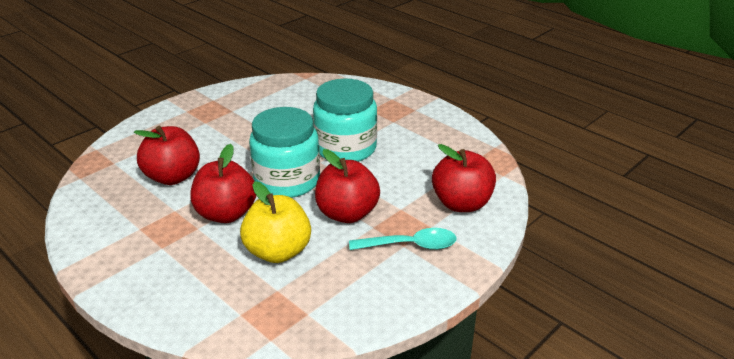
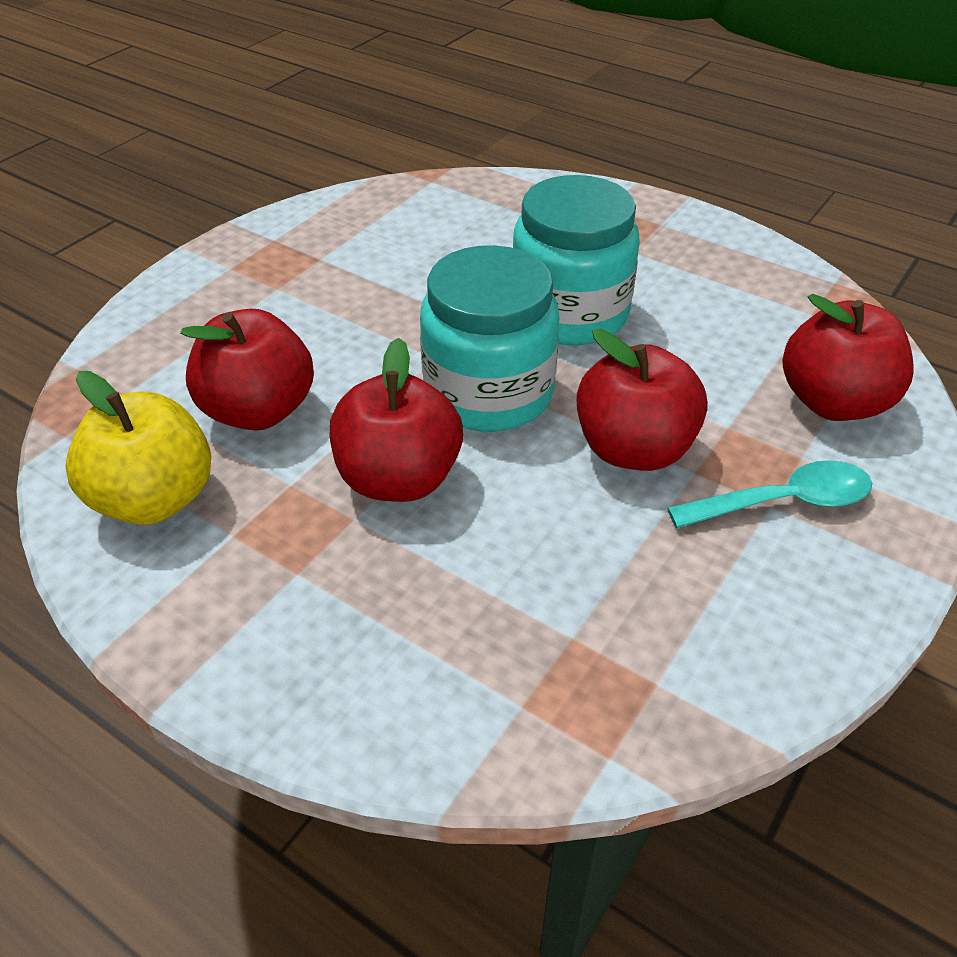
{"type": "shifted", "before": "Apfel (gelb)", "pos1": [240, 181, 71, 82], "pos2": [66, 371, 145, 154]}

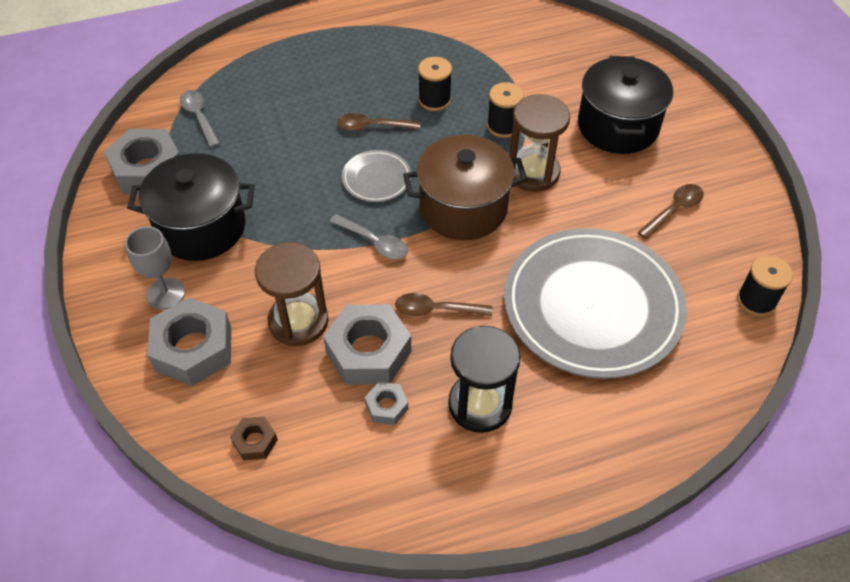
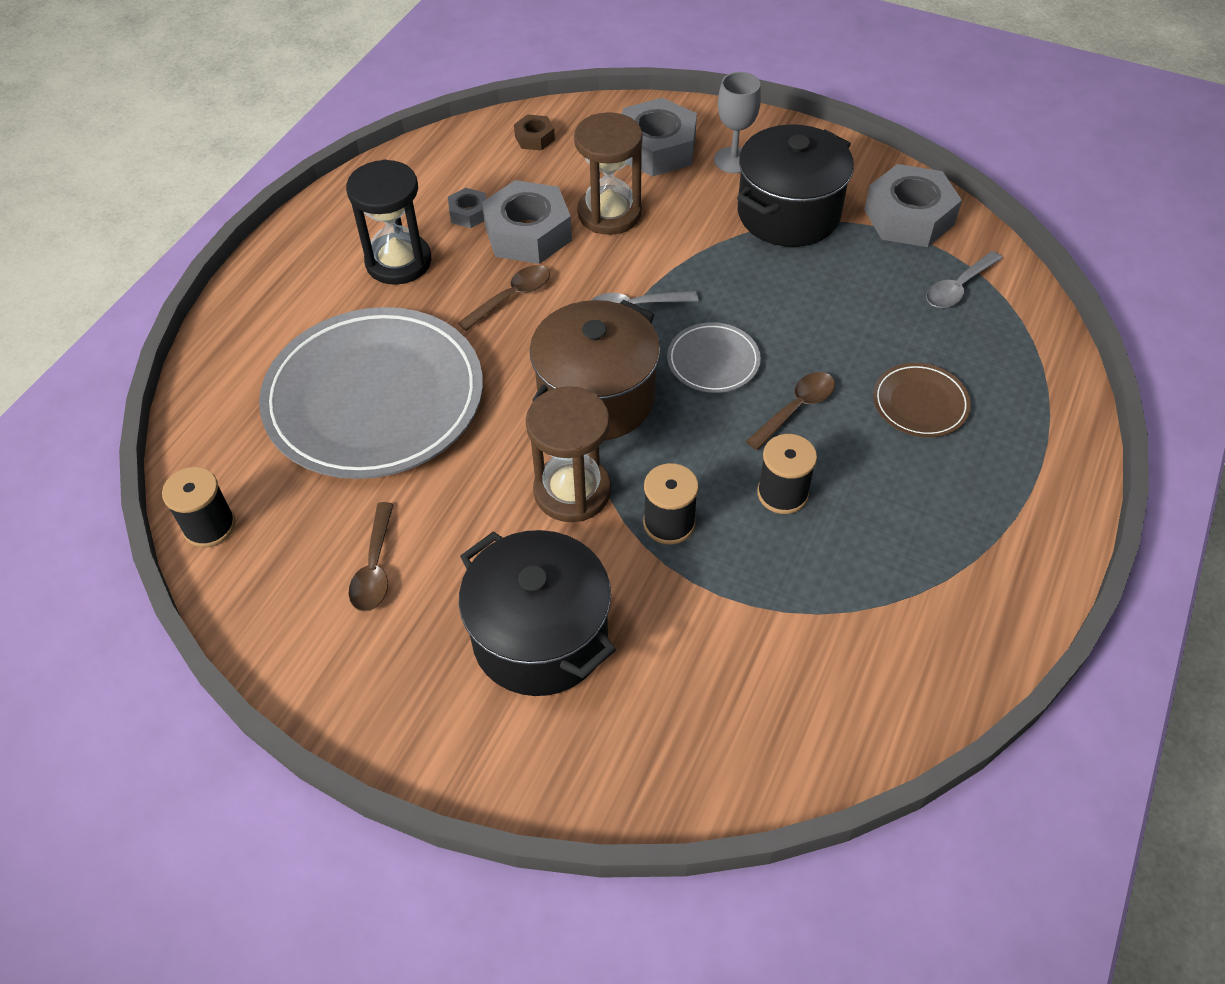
{"type": "new", "after": "Teller (braun)", "pos2": [873, 363, 98, 74]}
{"type": "rotated", "before": "Löffel (grau)", "pos1": [180, 90, 40, 57], "pos2": [926, 251, 77, 57], "turn": 120}

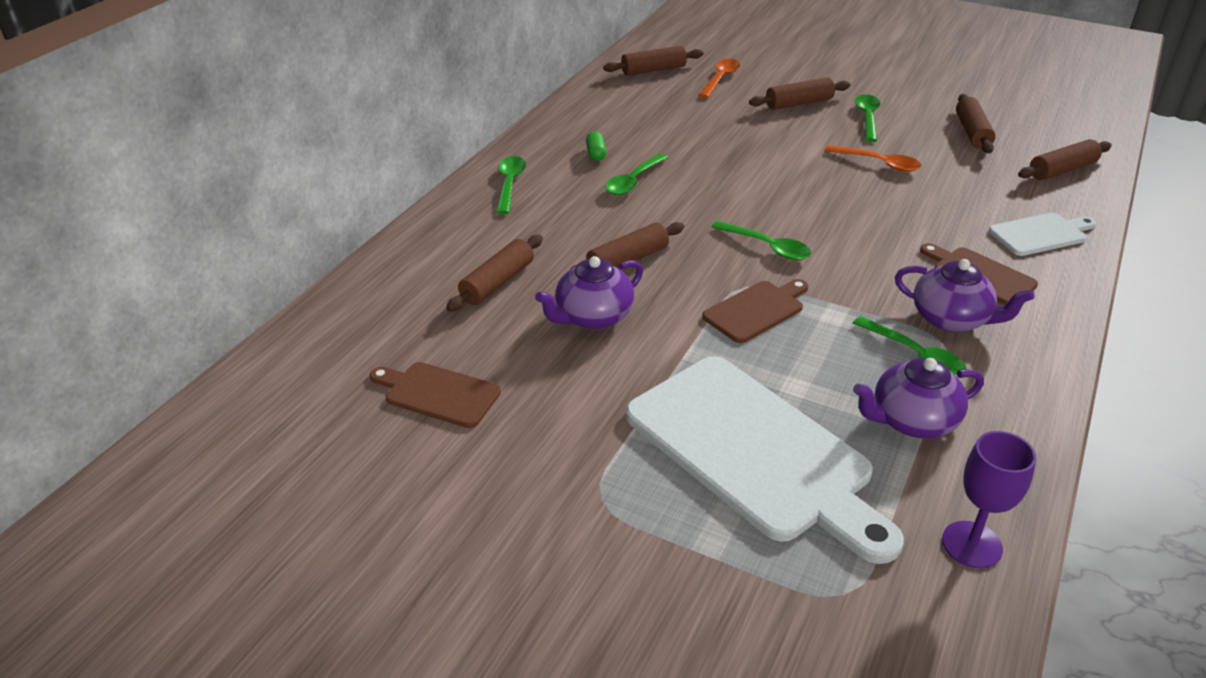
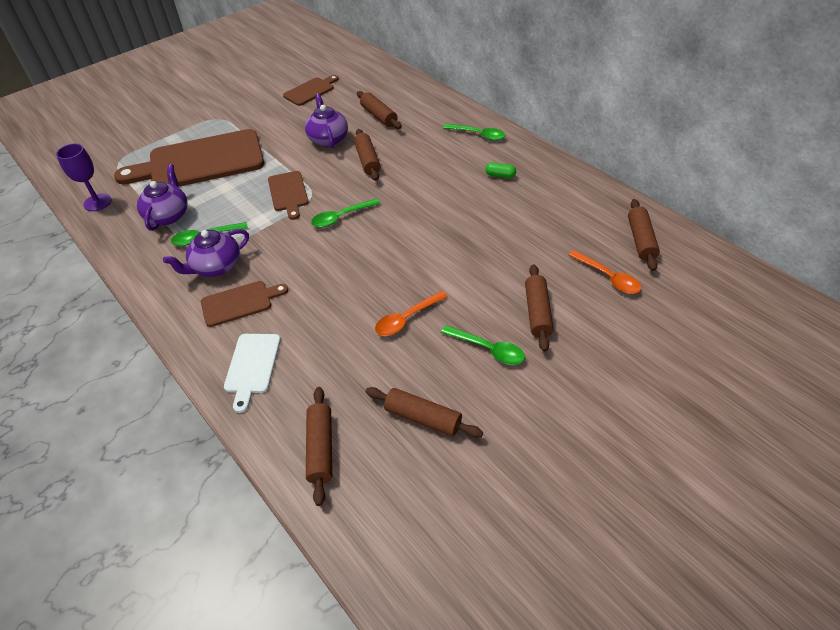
{"type": "gone", "before": "Löffel (grün)", "pos1": [605, 153, 63, 42]}
{"type": "repainted", "before": "Schneidebrett (weiß)", "after": "Schneidebrett (braun)", "pos1": [626, 356, 278, 208], "pos2": [114, 129, 150, 58]}

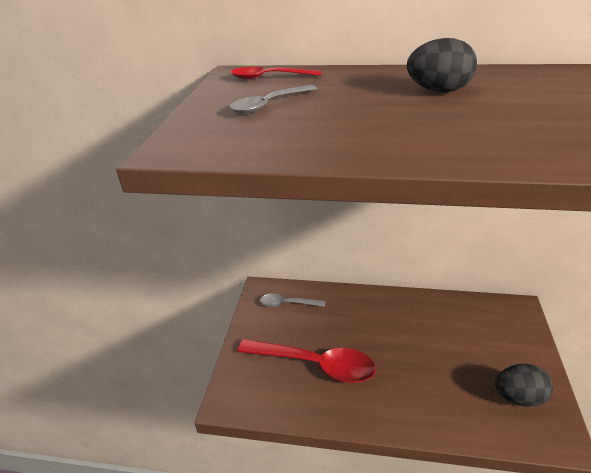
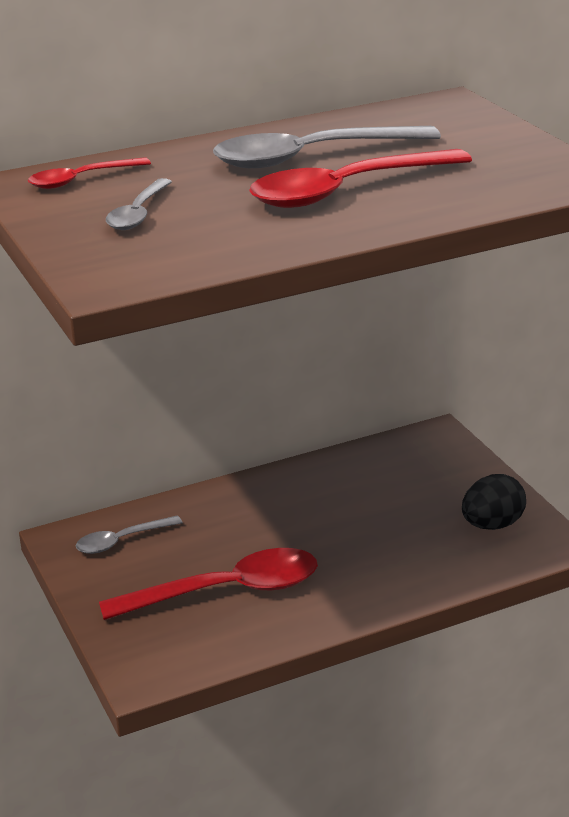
{"type": "new", "after": "Löffel (rot)", "pos2": [249, 149, 223, 59]}
{"type": "swapped", "before": "Ei (schwarz)", "after": "Löffel (grau)", "pos1": [407, 38, 70, 55], "pos2": [213, 126, 228, 42]}

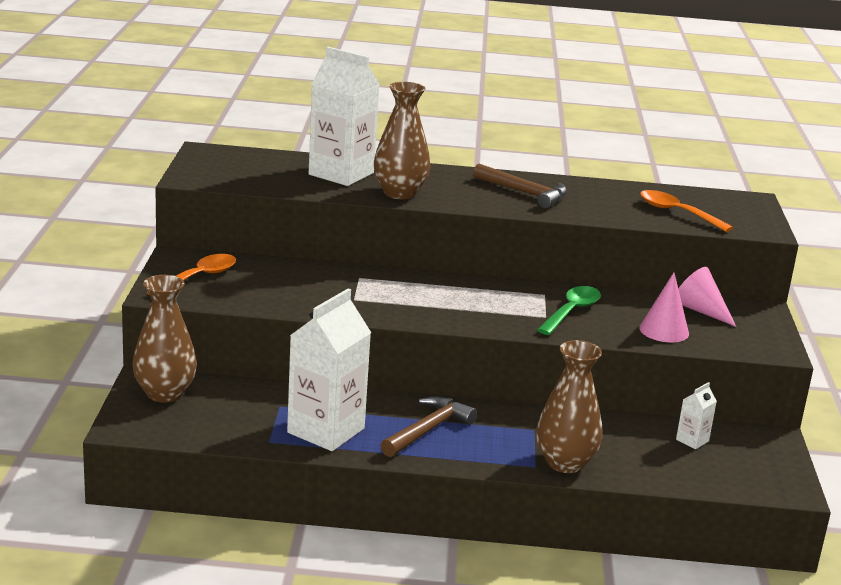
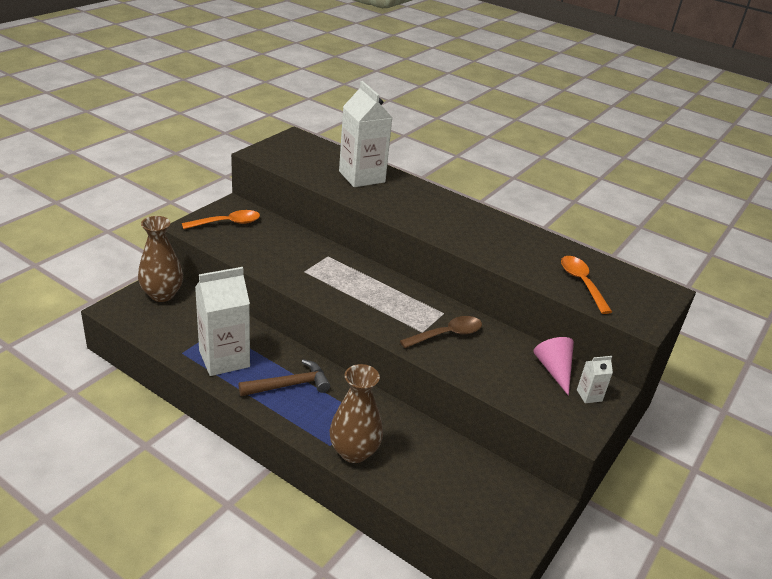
{"type": "gone", "before": "Vase (braun)", "pos1": [374, 82, 56, 117]}
{"type": "gone", "before": "Hammer (braun)", "pos1": [473, 163, 94, 46]}
{"type": "gone", "before": "Kegel (rosa)", "pos1": [639, 273, 50, 70]}
{"type": "shifted", "before": "Getränkekarton (weiß)", "pos1": [676, 382, 41, 67], "pos2": [577, 356, 36, 47]}
{"type": "repainted", "before": "Löffel (grün)", "after": "Löffel (braun)", "pos1": [537, 286, 64, 49], "pos2": [400, 316, 82, 32]}

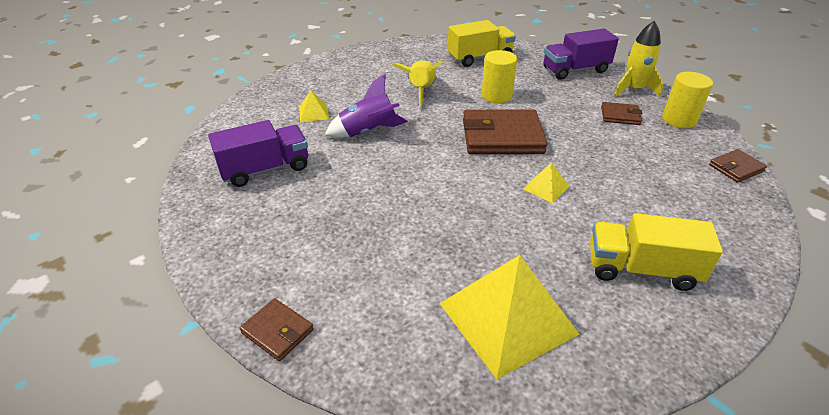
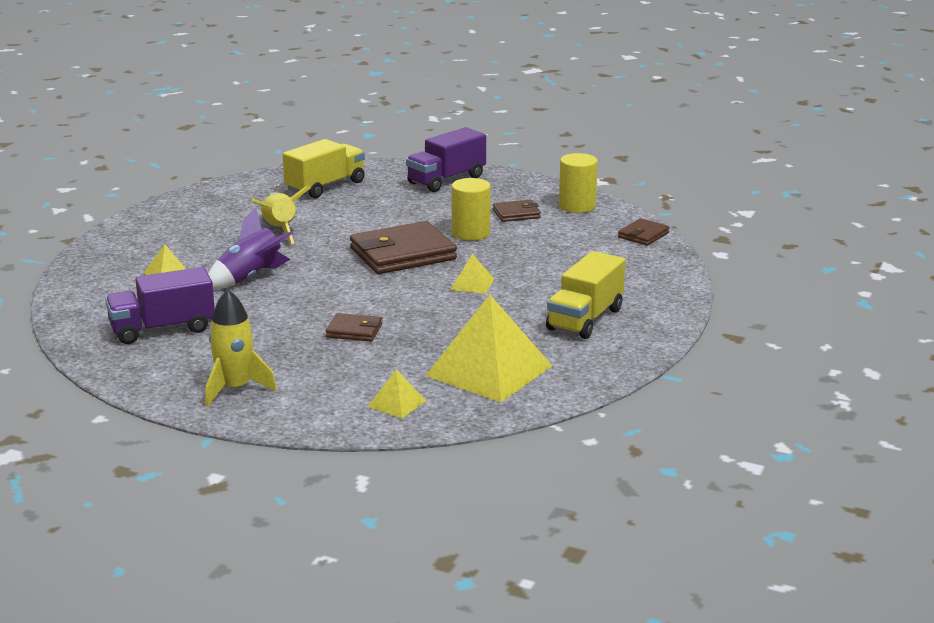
{"type": "new", "after": "Pyramide (gelb)", "pos2": [368, 370, 58, 48]}
{"type": "shifted", "before": "Geldbörse (braun)", "pos1": [240, 298, 74, 63], "pos2": [326, 313, 56, 28]}
{"type": "shifted", "before": "Vollzylinder (gelb)", "pos1": [482, 50, 35, 53], "pos2": [452, 178, 39, 63]}
{"type": "shifted", "before": "Rakete (gelb)", "pos1": [614, 21, 49, 76], "pos2": [205, 289, 72, 118]}
{"type": "rotated", "before": "Lastwagen (lila)", "pos1": [208, 120, 100, 67], "pos2": [105, 267, 110, 77], "turn": -150}
{"type": "rotated", "before": "Lastwagen (gelb)", "pos1": [590, 213, 133, 78], "pos2": [546, 251, 80, 88], "turn": -45}

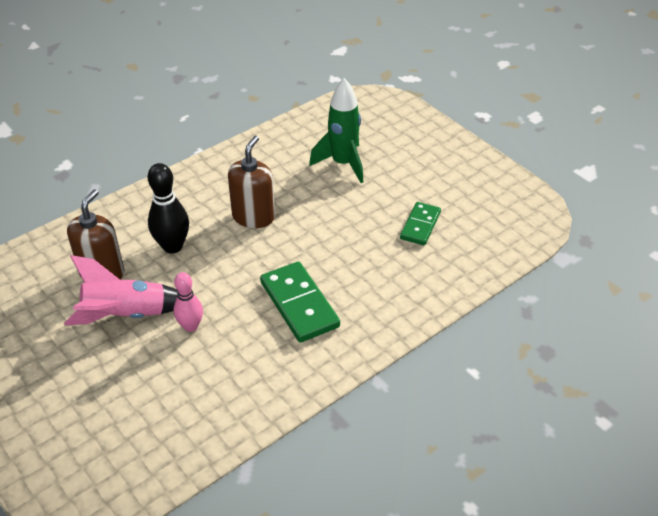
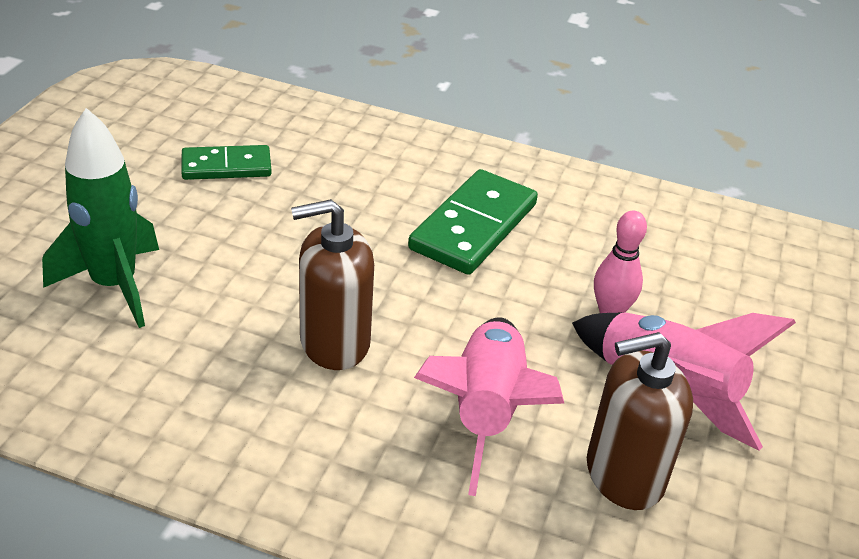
{"type": "swapped", "before": "Bowlingkegel (schwarz)", "after": "Rakete (rosa)", "pos1": [148, 163, 41, 91], "pos2": [414, 317, 150, 179]}

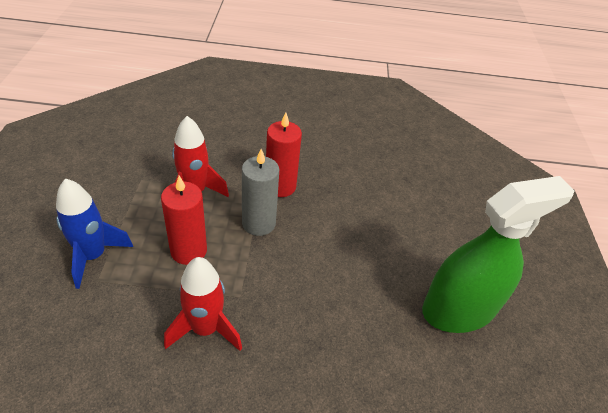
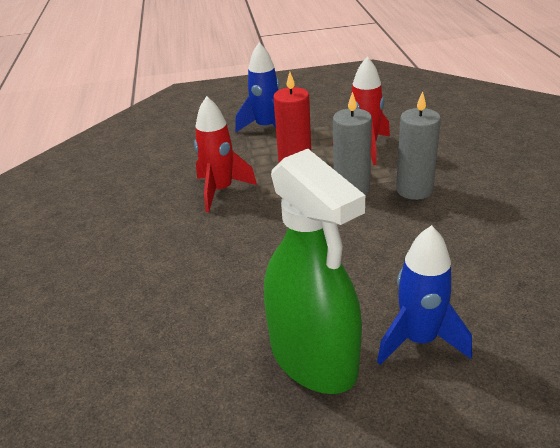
{"type": "new", "after": "Rakete (blau)", "pos2": [377, 225, 95, 140]}
{"type": "repainted", "before": "Kerze (rot)", "after": "Kerze (grau)", "pos1": [266, 113, 36, 84], "pos2": [396, 91, 45, 109]}

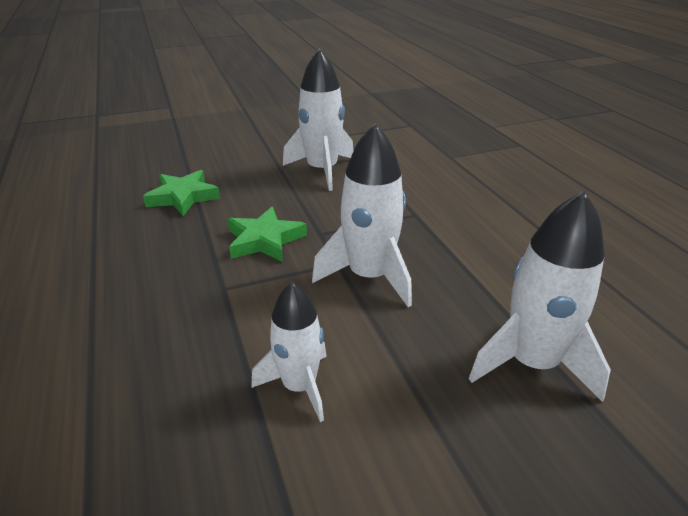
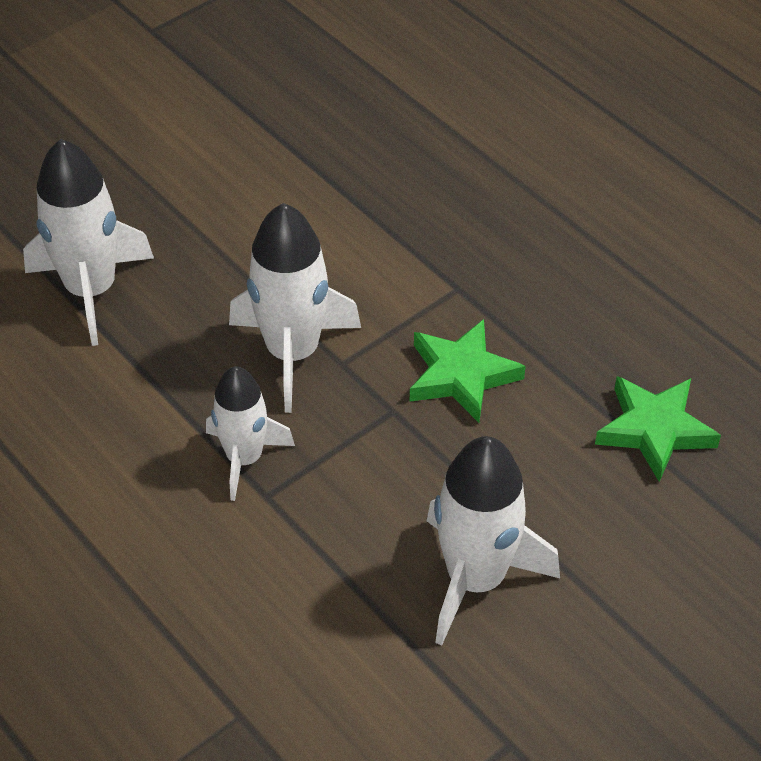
{"type": "shifted", "before": "Rakete (weiß)", "pos1": [251, 282, 76, 140], "pos2": [206, 366, 89, 135]}

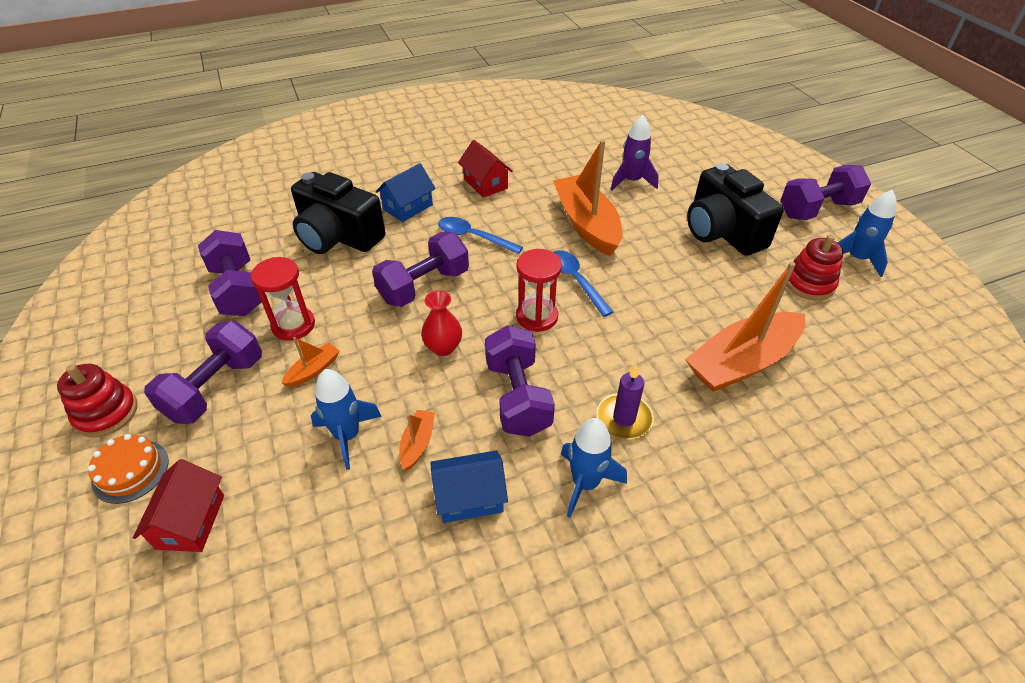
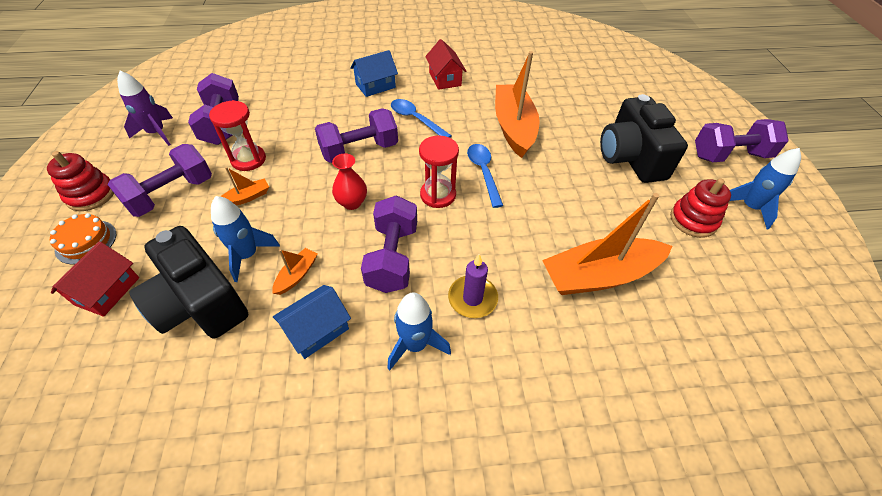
{"type": "shifted", "before": "Kamera (schwarz)", "pos1": [291, 172, 95, 82], "pos2": [129, 226, 119, 112]}
{"type": "shifted", "before": "Rakete (lila)", "pos1": [610, 115, 48, 75], "pos2": [117, 71, 56, 75]}
{"type": "rotated", "before": "Haus (blau)", "pos1": [431, 450, 77, 73], "pos2": [273, 285, 78, 74], "turn": -45}

